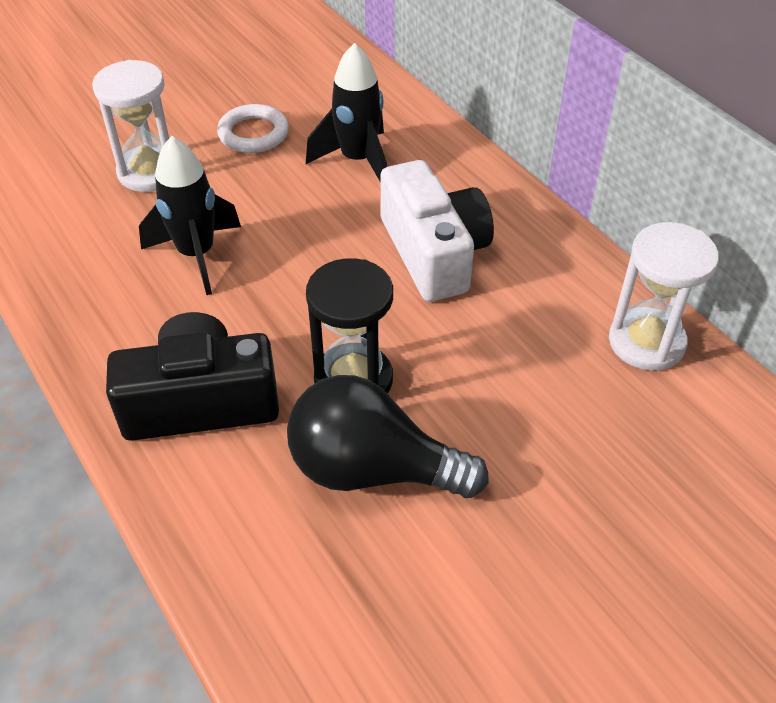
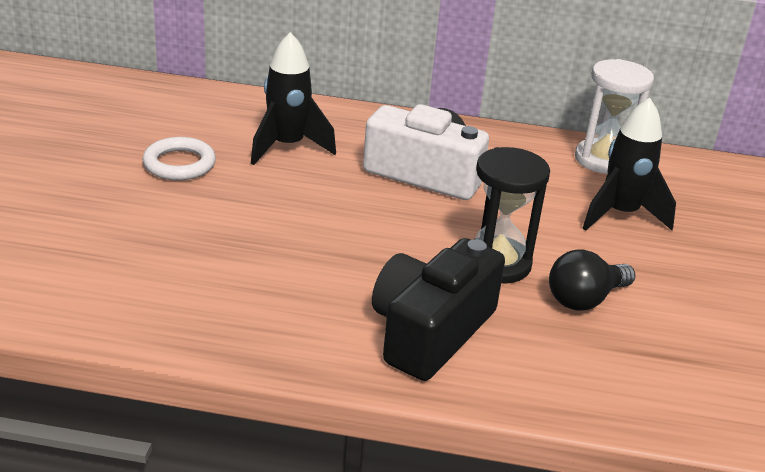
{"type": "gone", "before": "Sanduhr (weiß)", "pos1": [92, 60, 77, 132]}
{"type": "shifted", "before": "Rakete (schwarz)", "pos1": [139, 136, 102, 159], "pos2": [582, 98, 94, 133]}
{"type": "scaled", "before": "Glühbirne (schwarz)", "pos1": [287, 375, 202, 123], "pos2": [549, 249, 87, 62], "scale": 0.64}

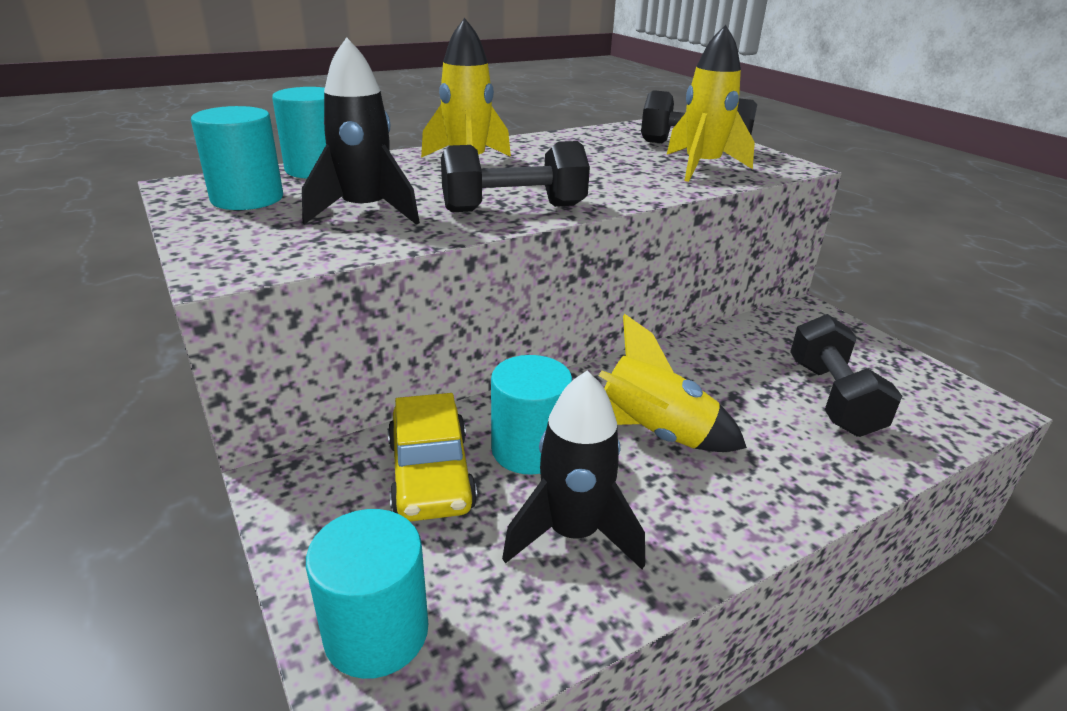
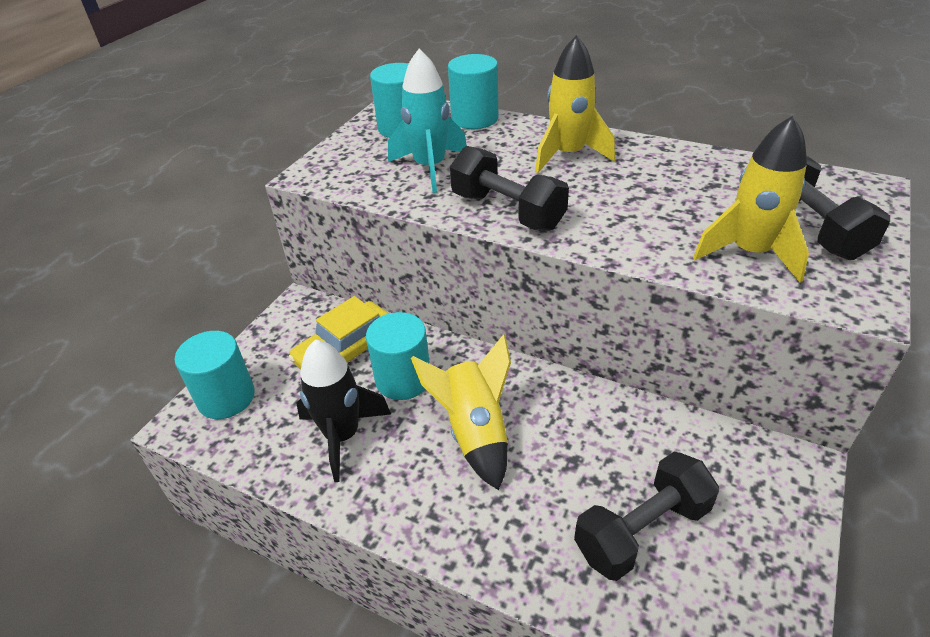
{"type": "repainted", "before": "Rakete (schwarz)", "after": "Rakete (türkis)", "pos1": [302, 37, 118, 188], "pos2": [388, 49, 79, 144]}

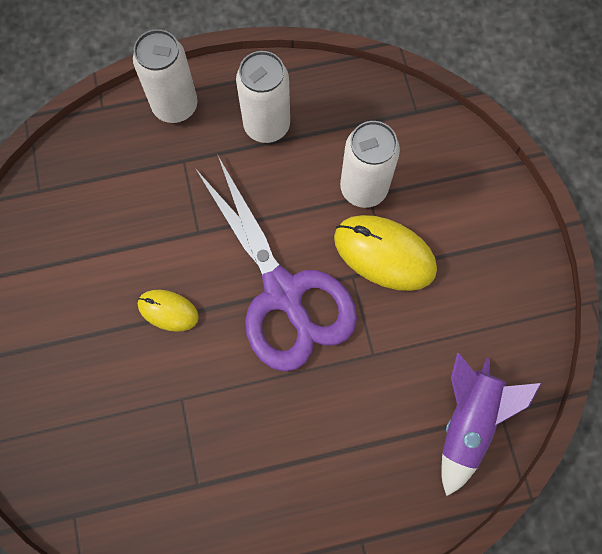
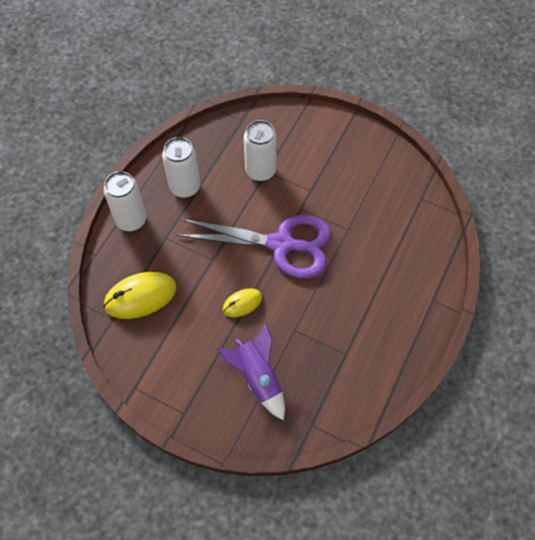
{"type": "shifted", "before": "Computermaus (gelb)", "pos1": [334, 215, 103, 76], "pos2": [104, 272, 73, 47]}
{"type": "shifted", "before": "Rakete (lila)", "pos1": [441, 353, 101, 144], "pos2": [217, 323, 68, 97]}

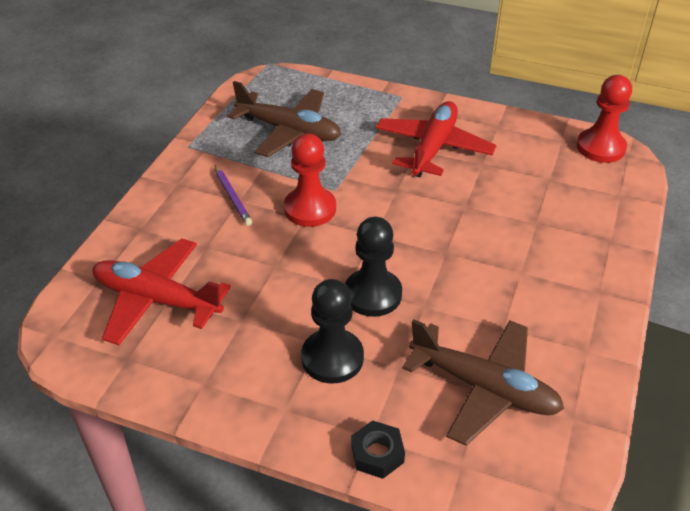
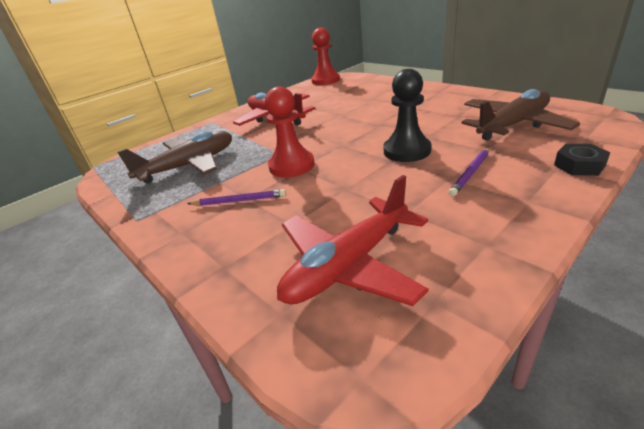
{"type": "swapped", "before": "Bauer (schwarz)", "after": "Bleistift (lila)", "pos1": [301, 279, 63, 105], "pos2": [449, 147, 40, 49]}

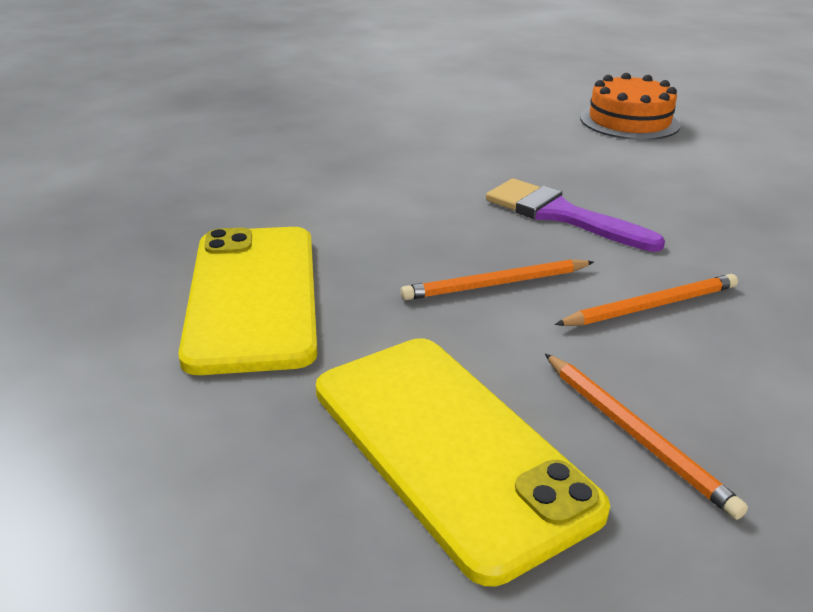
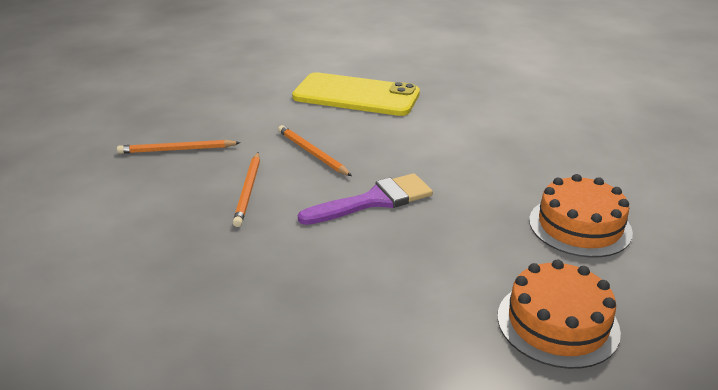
{"type": "gone", "before": "Handy (gelb)", "pos1": [316, 338, 294, 248]}
{"type": "new", "after": "Kuchen (orange)", "pos2": [529, 174, 104, 84]}
{"type": "rotated", "before": "Bleistift (orange)", "pos1": [400, 259, 194, 41], "pos2": [278, 125, 74, 51], "turn": -45}

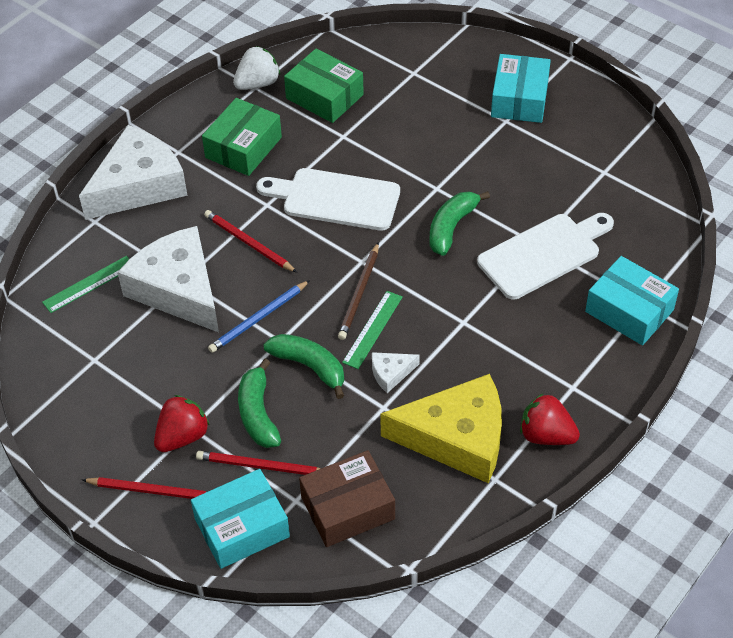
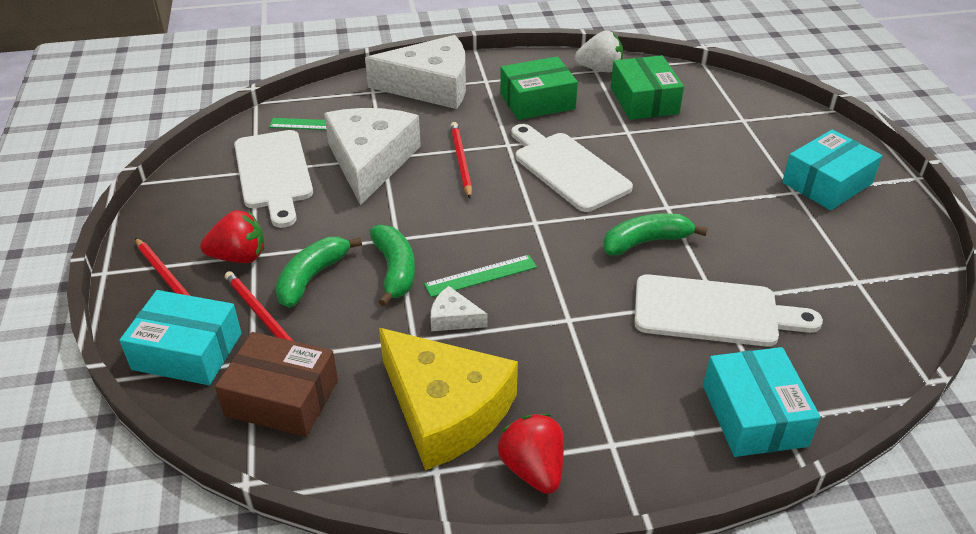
{"type": "gone", "before": "Bleistift (blau)", "pos1": [208, 280, 102, 73]}
{"type": "gone", "before": "Bleistift (braun)", "pos1": [338, 242, 41, 98]}
{"type": "new", "after": "Schneidebrett (weiß)", "pos2": [234, 130, 79, 98]}

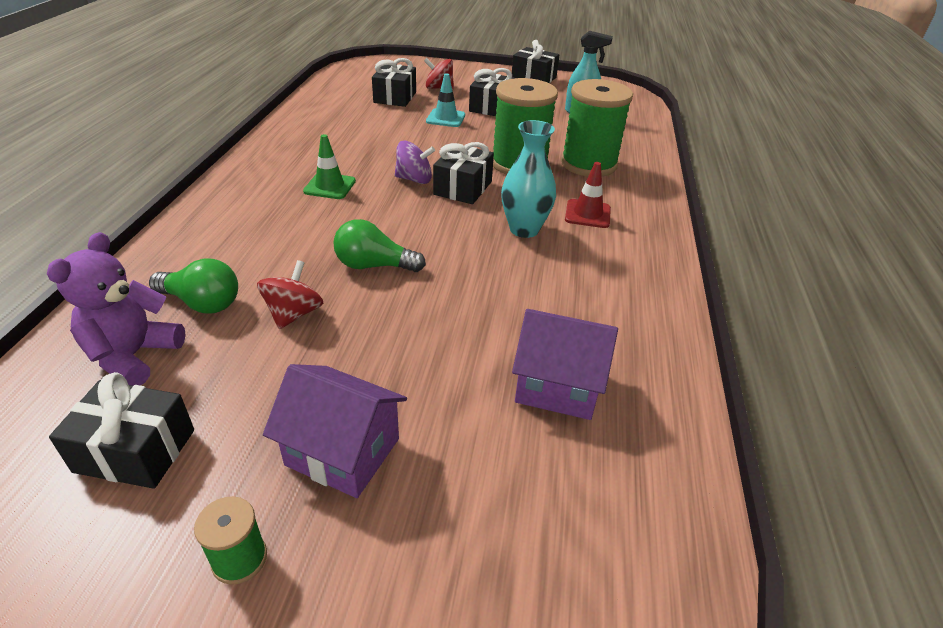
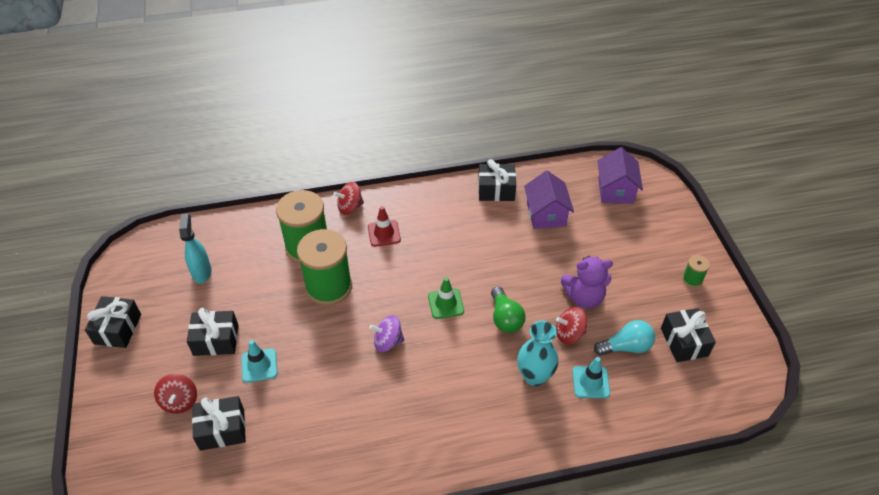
{"type": "new", "after": "Kreisel (rot)", "pos2": [333, 182, 31, 33]}
{"type": "new", "after": "Glühbirne (türkis)", "pos2": [594, 320, 61, 36]}
{"type": "shifted", "before": "Teddybär (lila)", "pos1": [47, 232, 139, 154], "pos2": [561, 256, 52, 53]}
{"type": "shifted", "before": "Haus (lila)", "pos1": [263, 364, 144, 134], "pos2": [598, 147, 45, 57]}
{"type": "shifted", "before": "Leitkegel (grün)", "pos1": [303, 134, 53, 65], "pos2": [428, 277, 36, 42]}
{"type": "shifted", "before": "Geschenk (schwarz)", "pos1": [433, 142, 61, 62], "pos2": [478, 159, 38, 42]}
{"type": "shifted", "before": "Vase (türkis)", "pos1": [501, 120, 55, 118], "pos2": [517, 321, 42, 65]}
{"type": "swapped", "before": "Glühbirne (grün)", "after": "Leitkegel (türkis)", "pos1": [149, 258, 89, 56], "pos2": [572, 357, 38, 41]}
{"type": "rotated", "before": "Kreisel (lila)", "pos1": [395, 141, 40, 43], "pos2": [369, 315, 35, 37], "turn": -75}

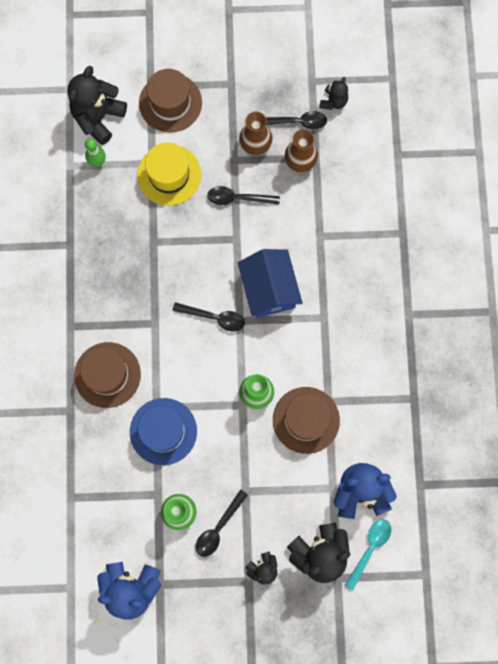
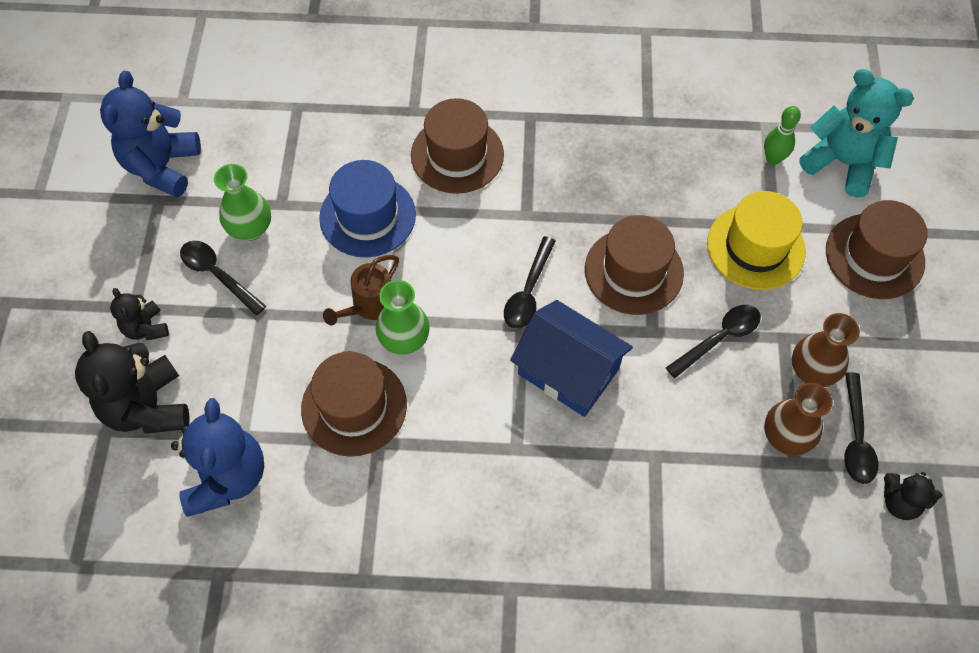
{"type": "gone", "before": "Löffel (türkis)", "pos1": [345, 519, 46, 72]}
{"type": "new", "after": "Gießkanne (braun)", "pos2": [323, 255, 76, 70]}
{"type": "new", "after": "Hut (braun)", "pos2": [585, 215, 99, 100]}
{"type": "repainted", "before": "Teddybär (schwarz)", "after": "Teddybär (türkis)", "pos1": [67, 66, 60, 79], "pos2": [800, 69, 114, 129]}
{"type": "rotated", "before": "Löffel (schwarz)", "pos1": [207, 186, 73, 19], "pos2": [666, 305, 95, 73], "turn": 45}
{"type": "rotated", "before": "Haus (blau)", "pos1": [238, 249, 65, 69], "pos2": [510, 300, 123, 117], "turn": 45}

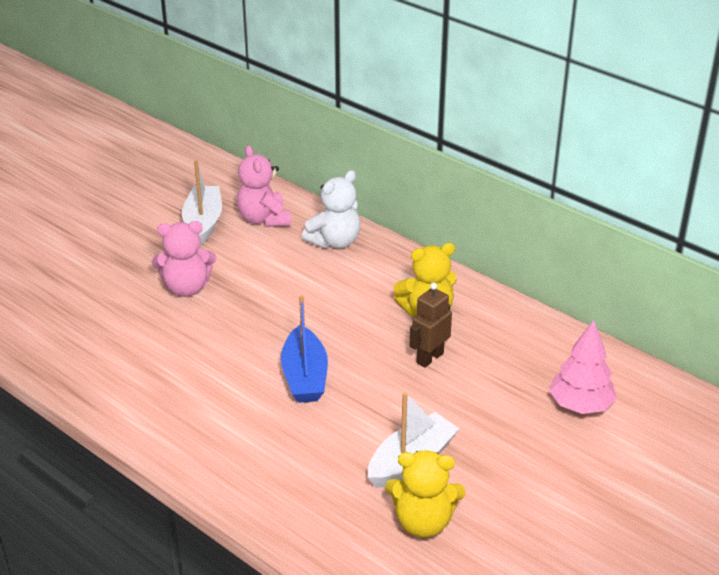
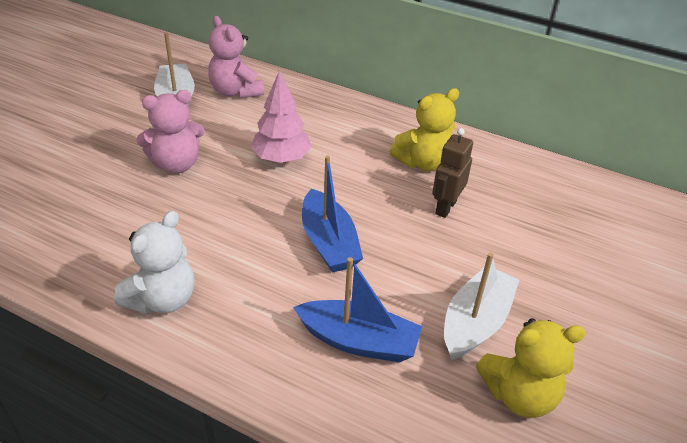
{"type": "new", "after": "Boot (blau)", "pos2": [293, 257, 129, 106]}
{"type": "shifted", "before": "Teddybär (weiß)", "pos1": [302, 170, 58, 79], "pos2": [114, 211, 80, 104]}
{"type": "shifted", "before": "Baum (rosa)", "pos1": [549, 320, 68, 94], "pos2": [251, 70, 61, 93]}

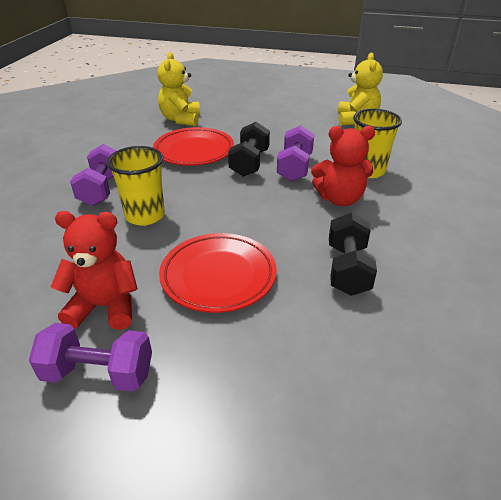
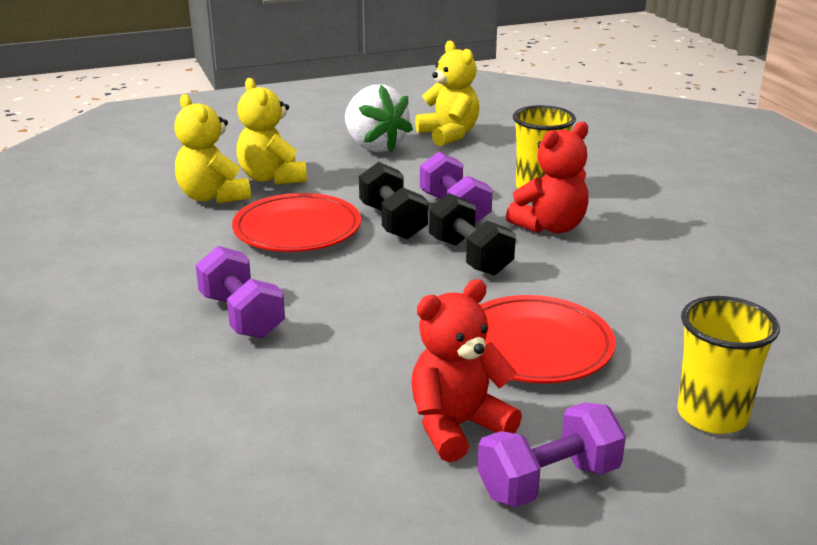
{"type": "new", "after": "Teddybär (gelb)", "pos2": [236, 78, 71, 107]}
{"type": "new", "after": "Erdbeere (weiß)", "pos2": [345, 85, 68, 67]}
{"type": "shifted", "before": "Becher (gelb)", "pos1": [107, 146, 58, 80], "pos2": [677, 296, 103, 138]}
{"type": "shifted", "before": "Hantel (schwarz)", "pos1": [329, 212, 48, 84], "pos2": [429, 193, 87, 82]}

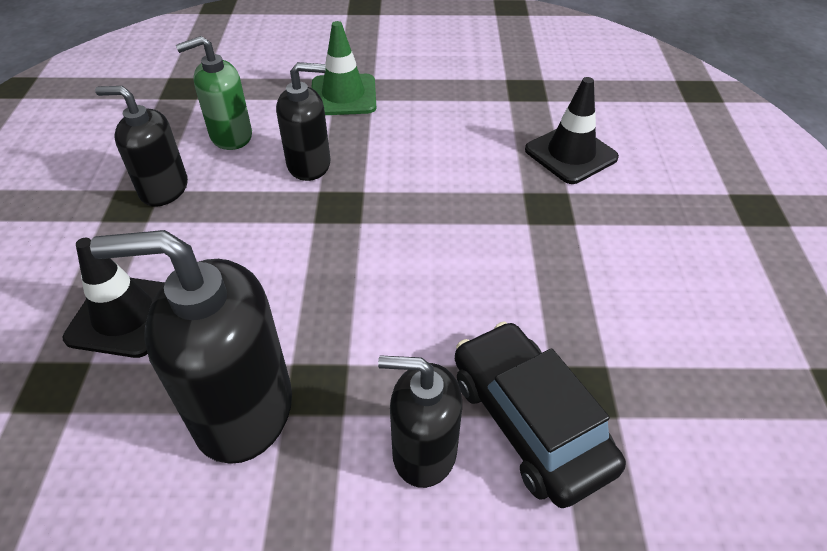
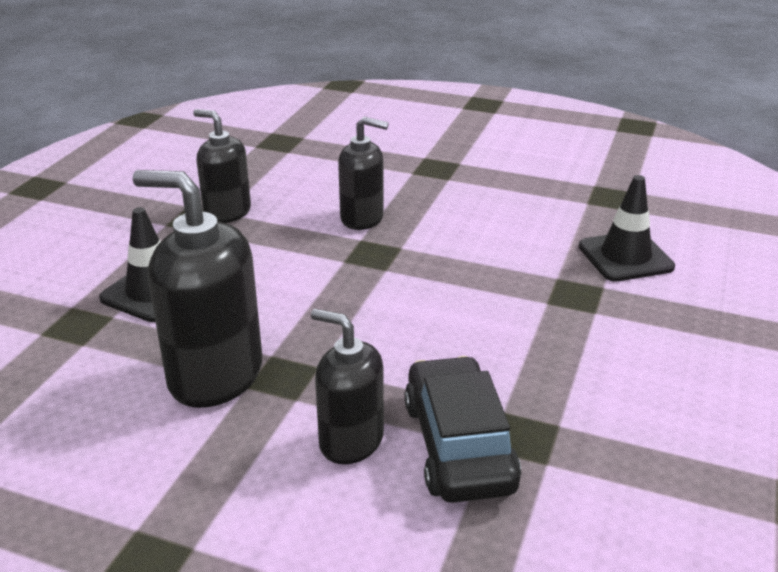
{"type": "gone", "before": "Seifenspender (grün)", "pos1": [176, 36, 76, 114]}
{"type": "gone", "before": "Leitkegel (grün)", "pos1": [312, 21, 64, 94]}

